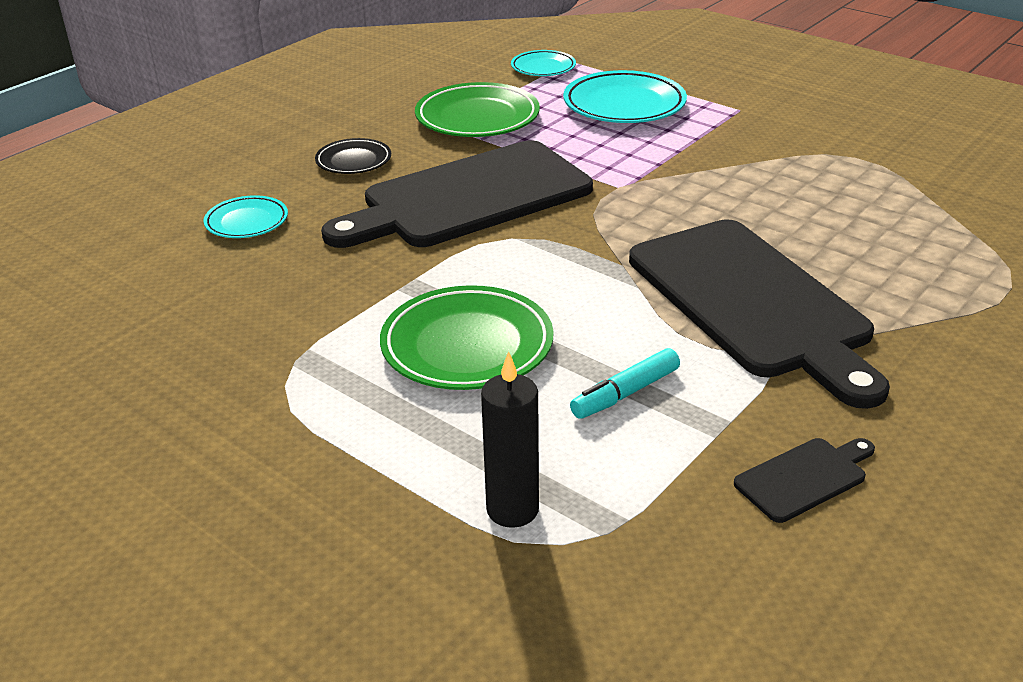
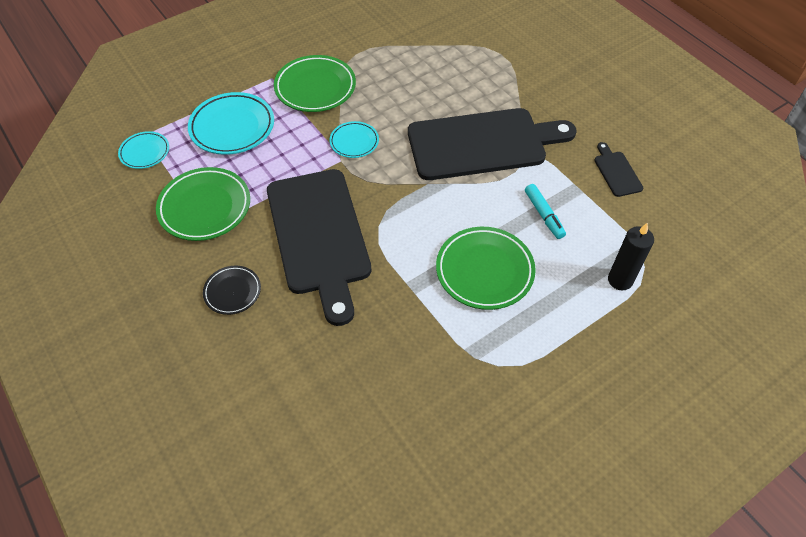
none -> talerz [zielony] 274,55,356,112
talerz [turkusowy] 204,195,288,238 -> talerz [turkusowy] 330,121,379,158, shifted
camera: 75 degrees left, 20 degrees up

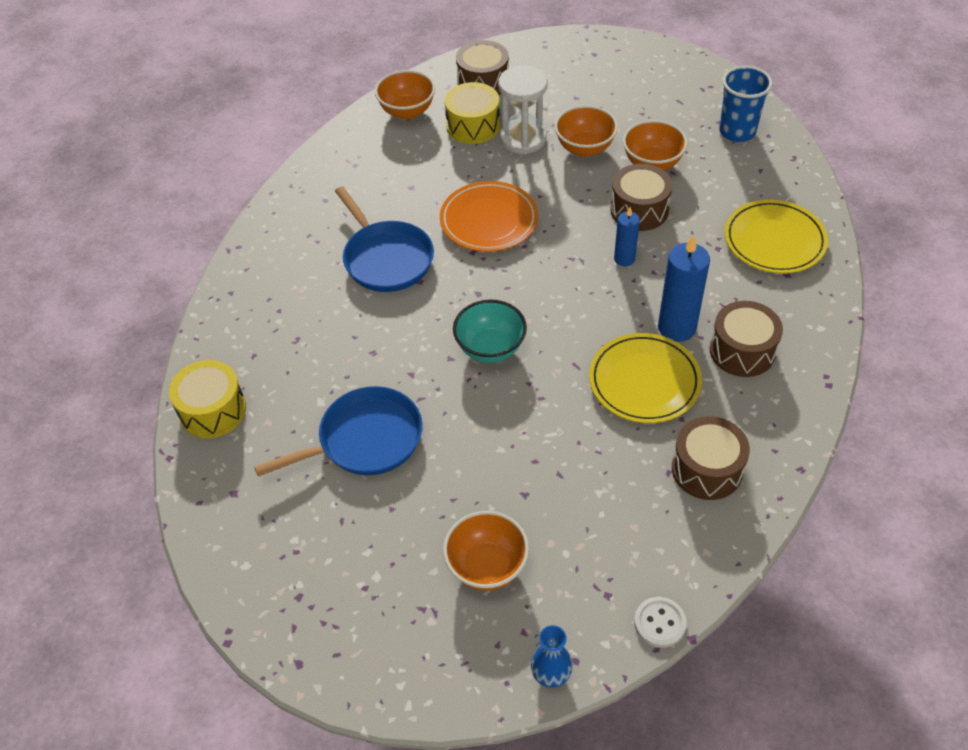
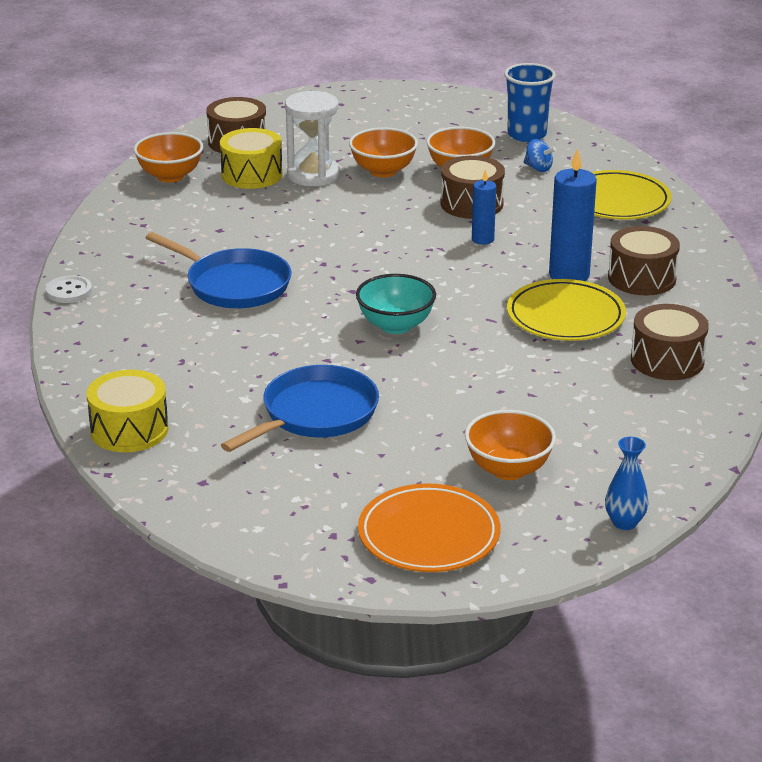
guzik [biały] 634,597,687,648 -> guzik [biały] 46,275,92,303, shifted
talerz [pomarańczowy] 440,181,538,252 -> talerz [pomarańczowy] 358,484,501,572, shifted
none -> bączek [niebieski] 524,139,556,172
camera: 25 degrees left, 20 degrees down

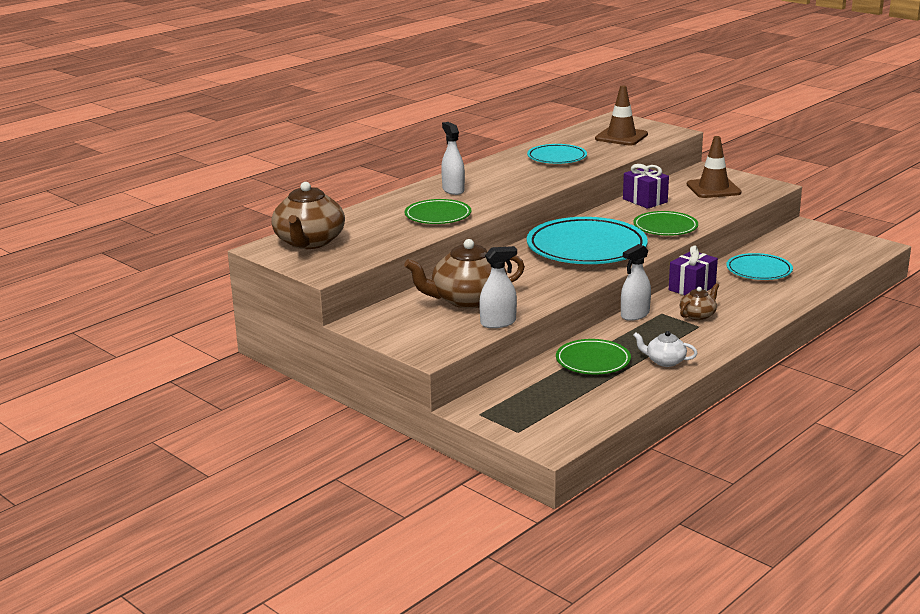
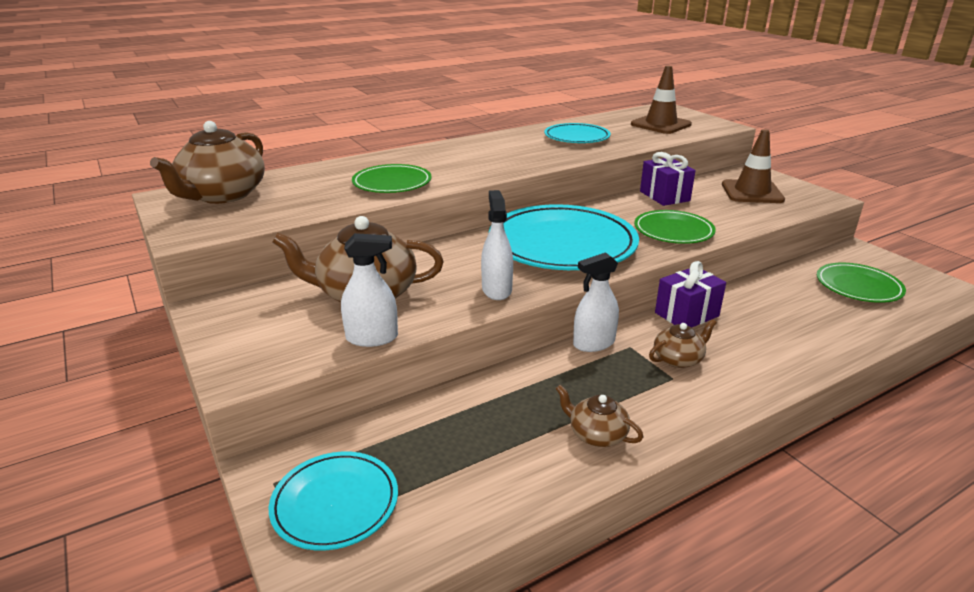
talerz [turkusowy] 726,253,793,280 -> talerz [turkusowy] 269,451,398,551, shifted
spryskiwacz [biały] 441,122,465,195 -> spryskiwacz [biały] 481,190,513,300, shifted
imbryk [biały] 633,331,697,367 -> imbryk [brązowy] 556,385,643,447
talerz [zielony] 556,339,631,374 -> talerz [zielony] 817,263,906,303, shifted
camera: 15 degrees right, 5 degrees up

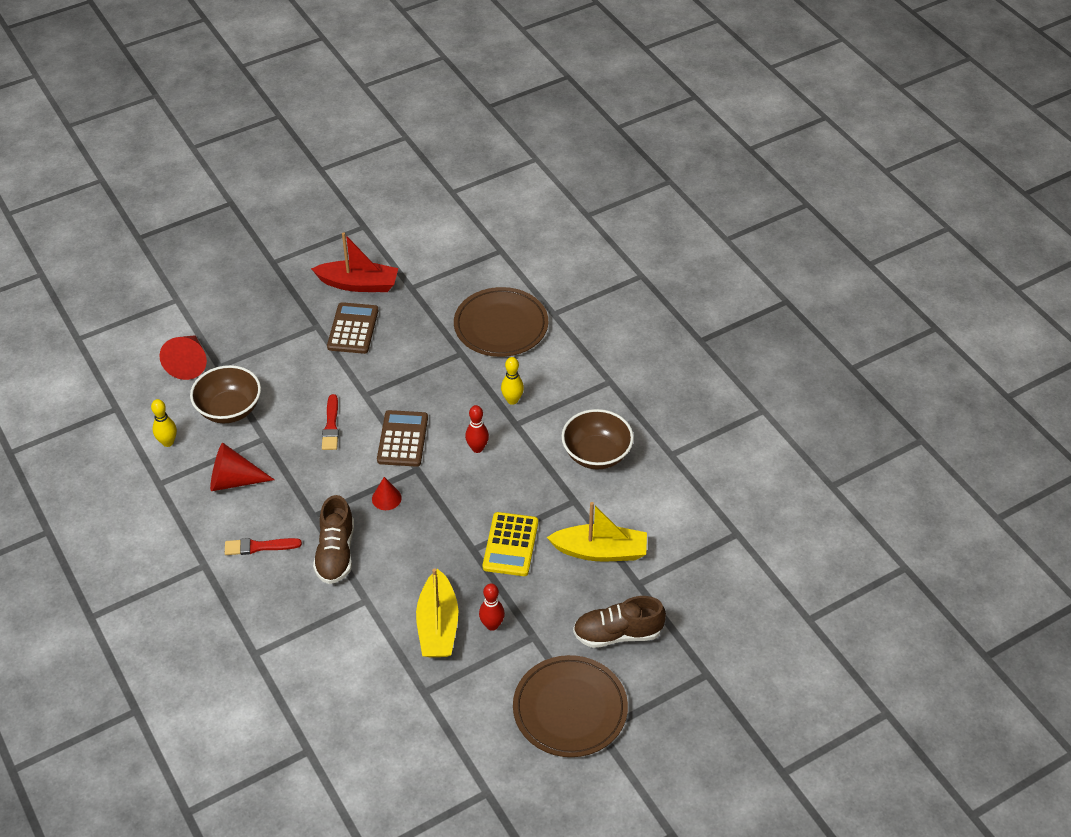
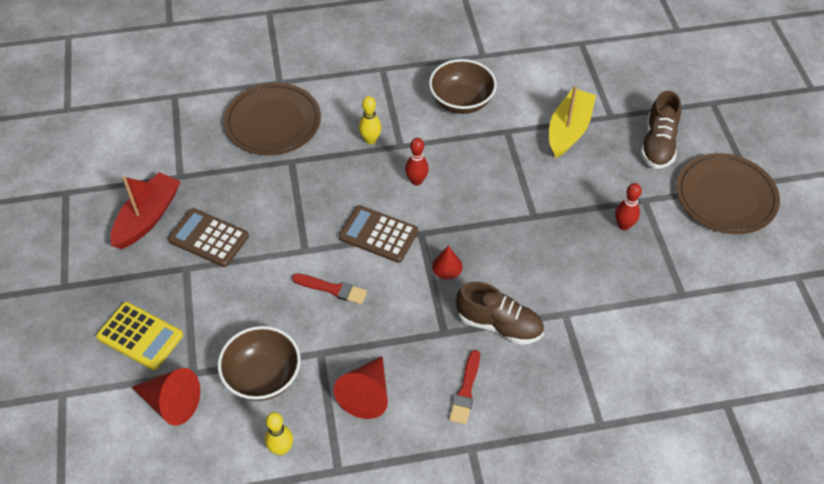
kalkulator [żółty] 483,512,538,576 -> kalkulator [żółty] 96,302,183,370, shifted
łódka [żółty] 416,568,458,657 -> none
camera: 70 degrees left, 5 degrees up

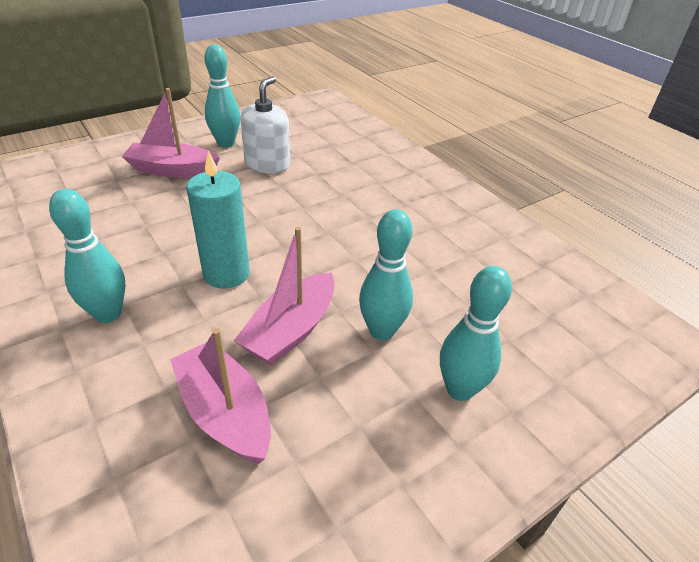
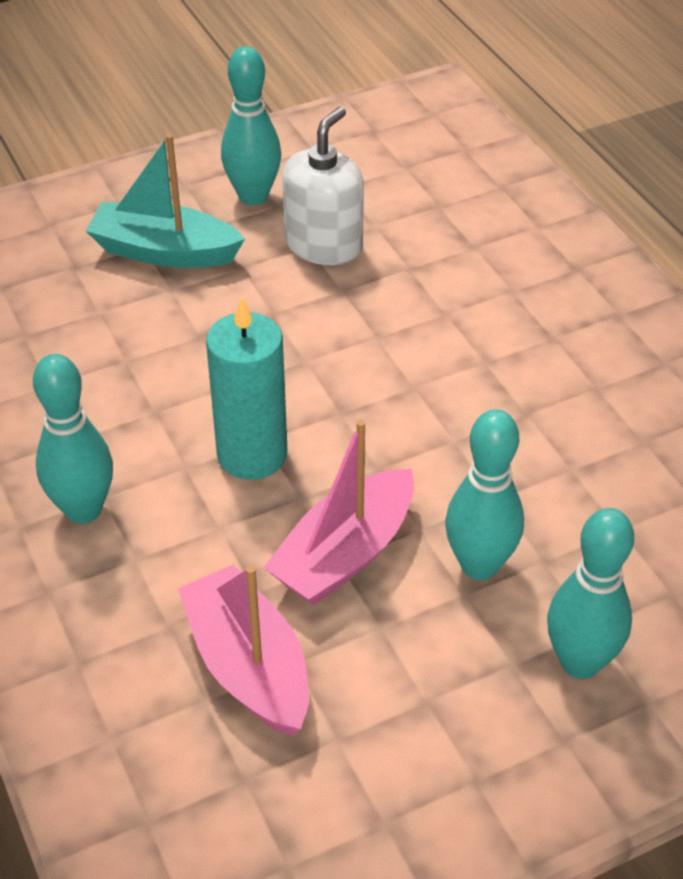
łódka [różowy] 122,88,220,178 -> łódka [turkusowy] 86,134,245,268
camera: 10 degrees right, 5 degrees up

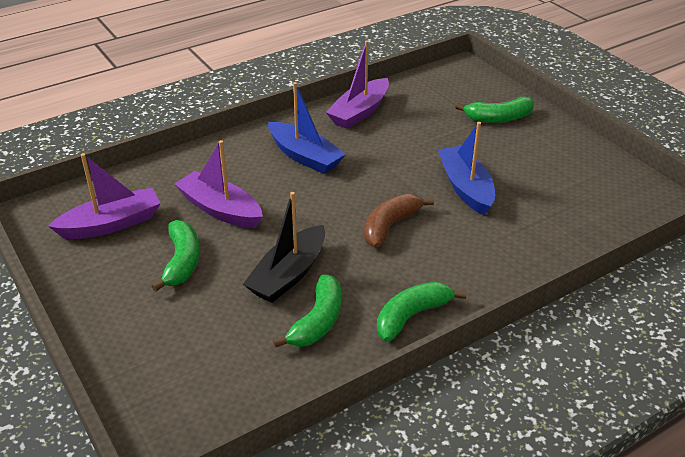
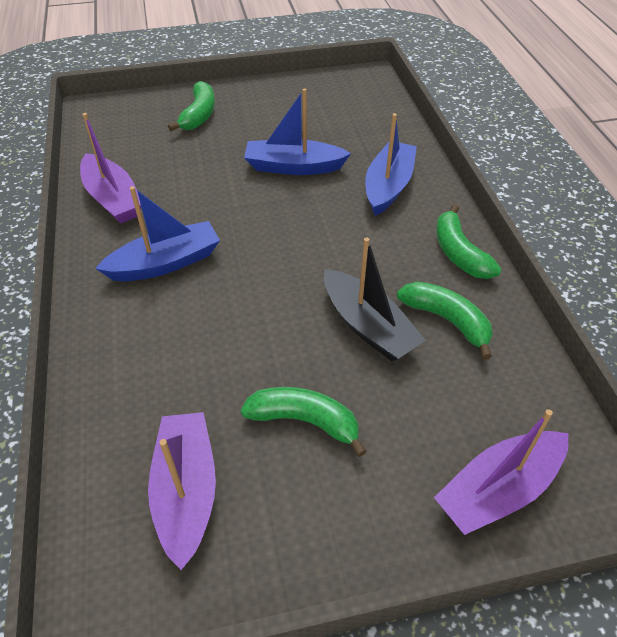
none -> łódka [niebieski] 365,113,417,216
łódka [fioletowy] 175,140,263,228 -> łódka [fioletowy] 434,409,568,535, shifted
banan [brązowy] 364,194,434,248 -> none
camera: 70 degrees left, 10 degrees up

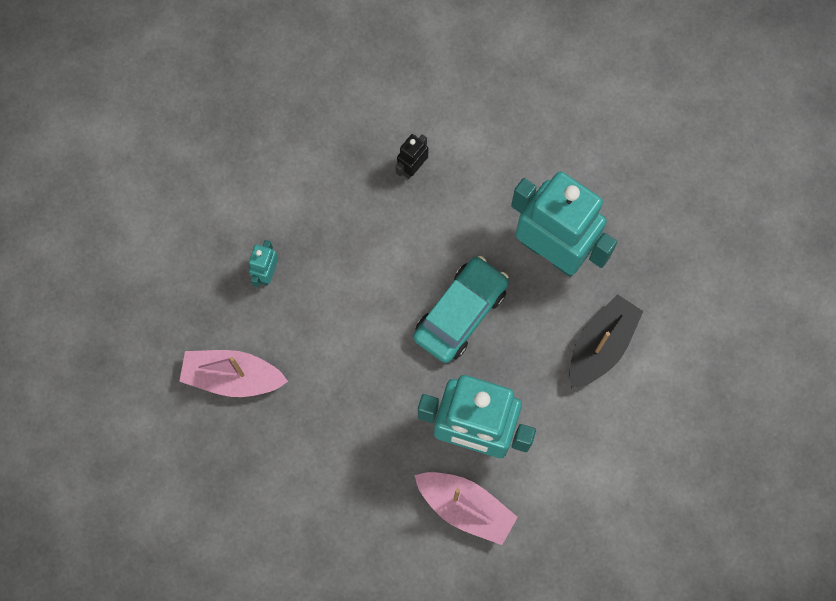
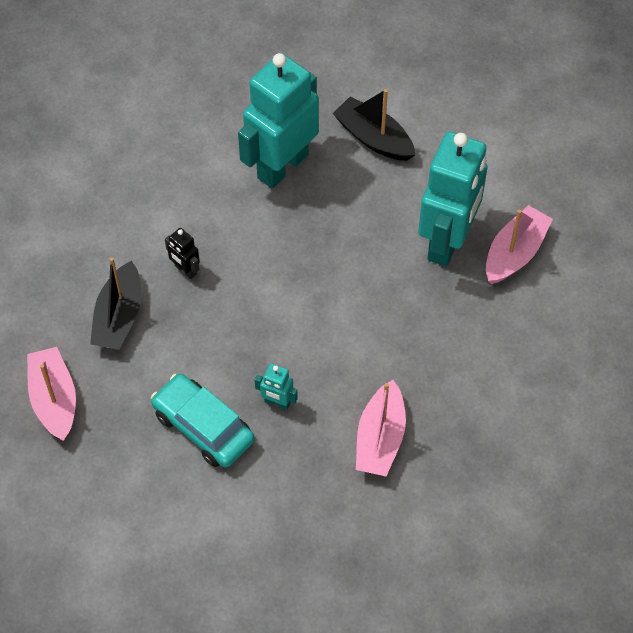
none -> łódka [różowy] 27,347,76,441
none -> łódka [czarny] 90,257,141,350
samochód [turkusowy] 413,256,509,363 -> samochód [turkusowy] 151,374,255,468, shifted
camera: 85 degrees left, 15 degrees down

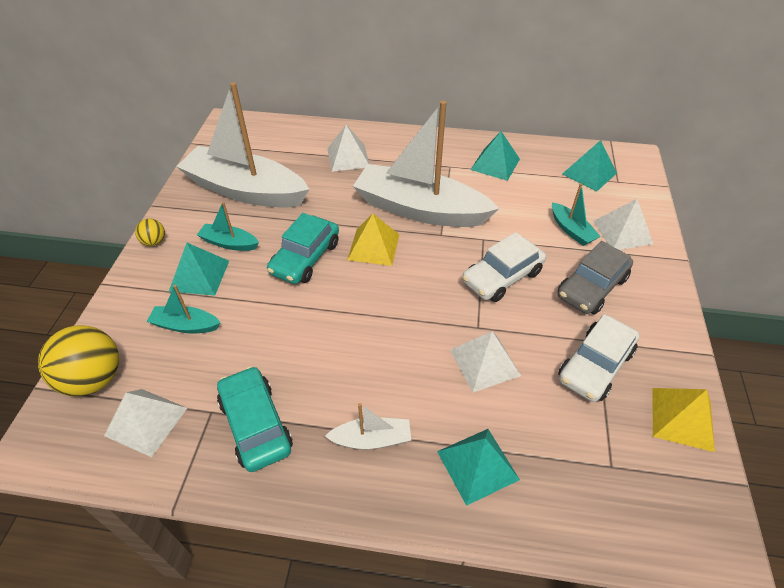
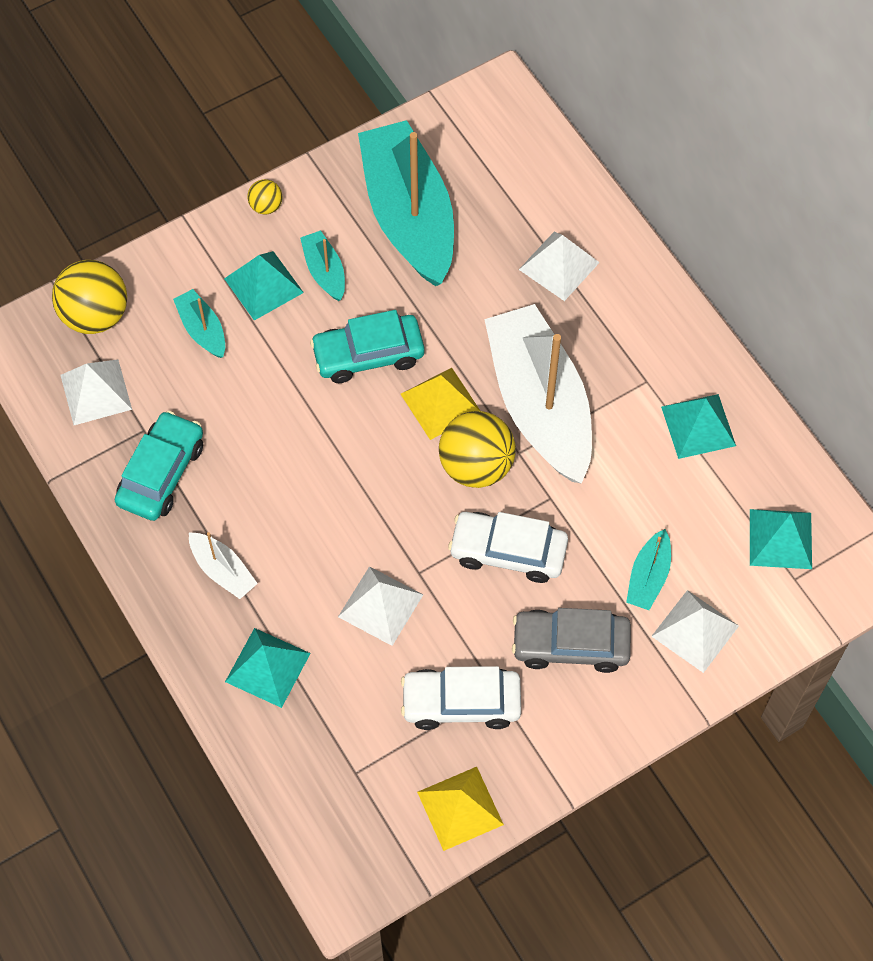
łódka [biały] 176,82,310,208 -> łódka [turkusowy] 358,120,454,286
none -> piłka [żółty] 439,411,516,488
camera: 50 degrees right, 15 degrees up

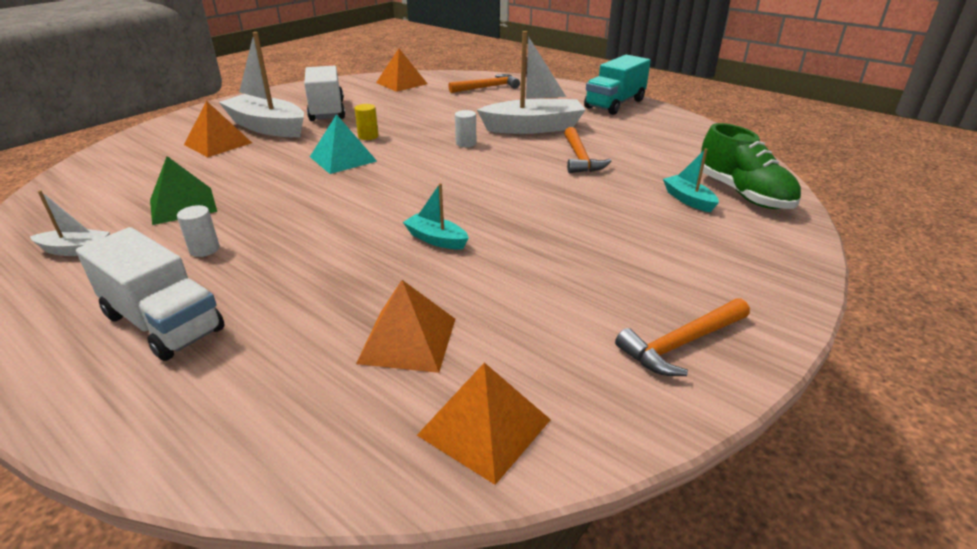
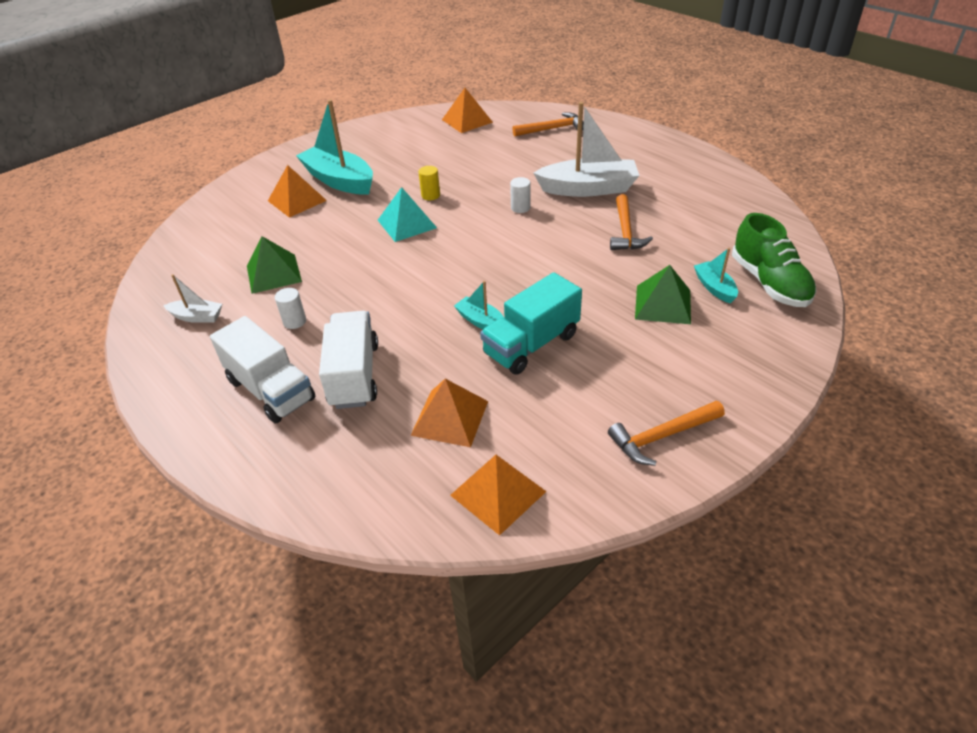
łódka [biały] 219,32,304,137 -> łódka [turkusowy] 296,99,373,195
ciężarówka [biały] 304,66,345,121 -> ciężarówka [biały] 319,311,378,409, shifted
ciężarówka [turkusowy] 584,55,651,115 -> ciężarówka [turkusowy] 480,272,582,375, shifted
none -> piramida [zielony] 635,265,691,324
camera: 10 degrees right, 10 degrees up

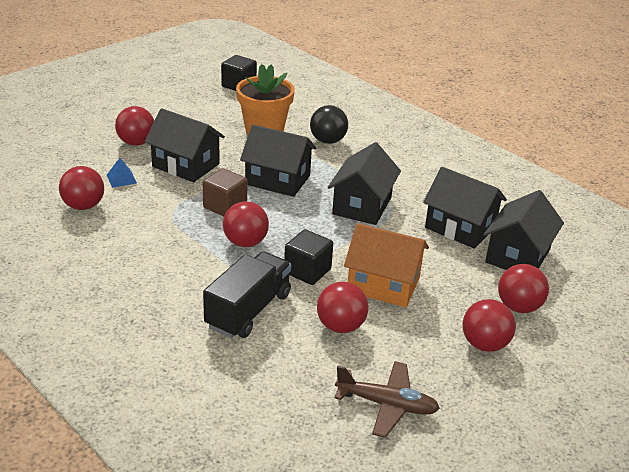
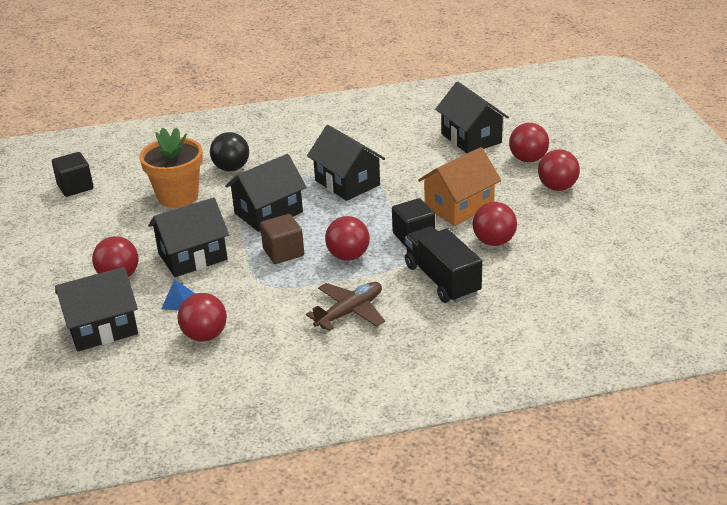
domek [czarny] 423,167,507,249 -> domek [czarny] 55,267,138,351, shifted
samolot [brązowy] 334,361,440,438 -> samolot [brązowy] 306,282,385,331, shifted
camera: 55 degrees left, 0 degrees up

